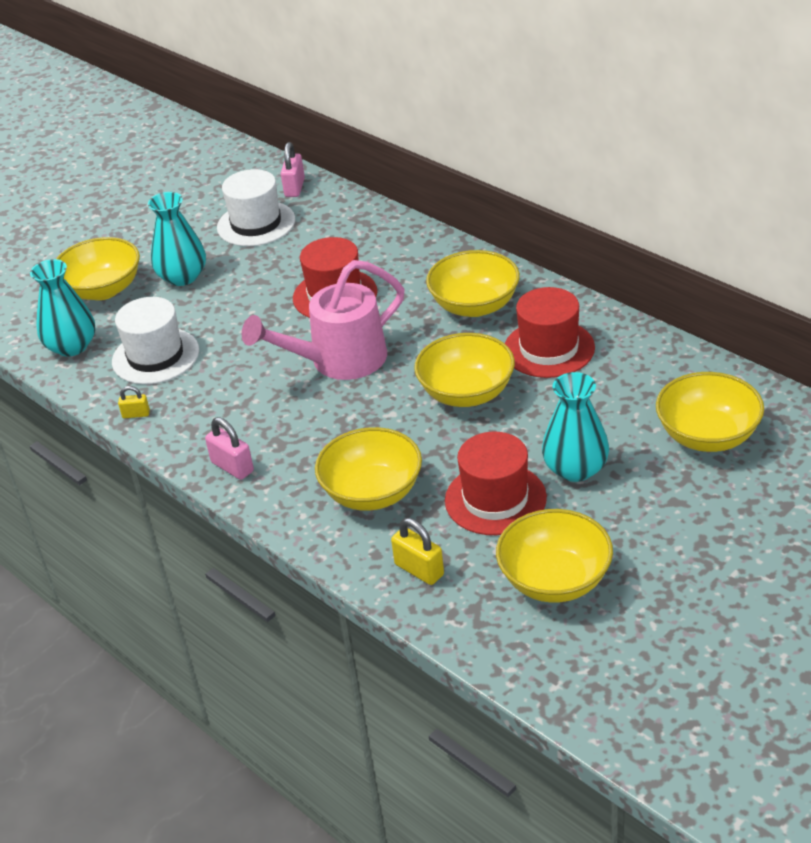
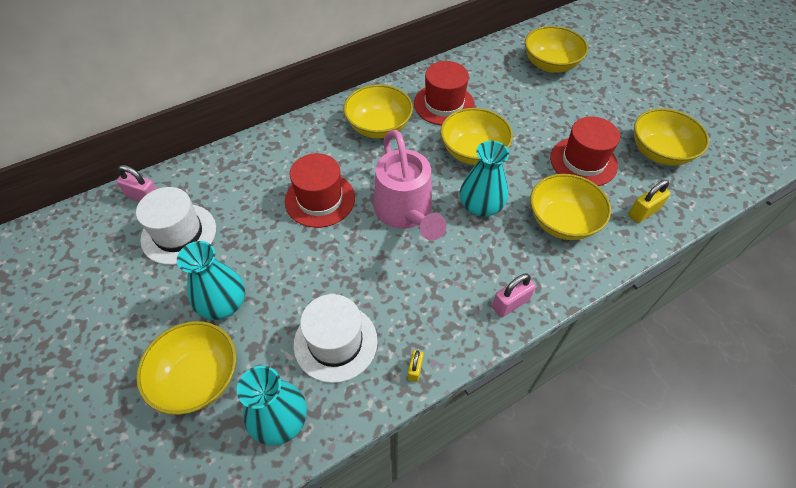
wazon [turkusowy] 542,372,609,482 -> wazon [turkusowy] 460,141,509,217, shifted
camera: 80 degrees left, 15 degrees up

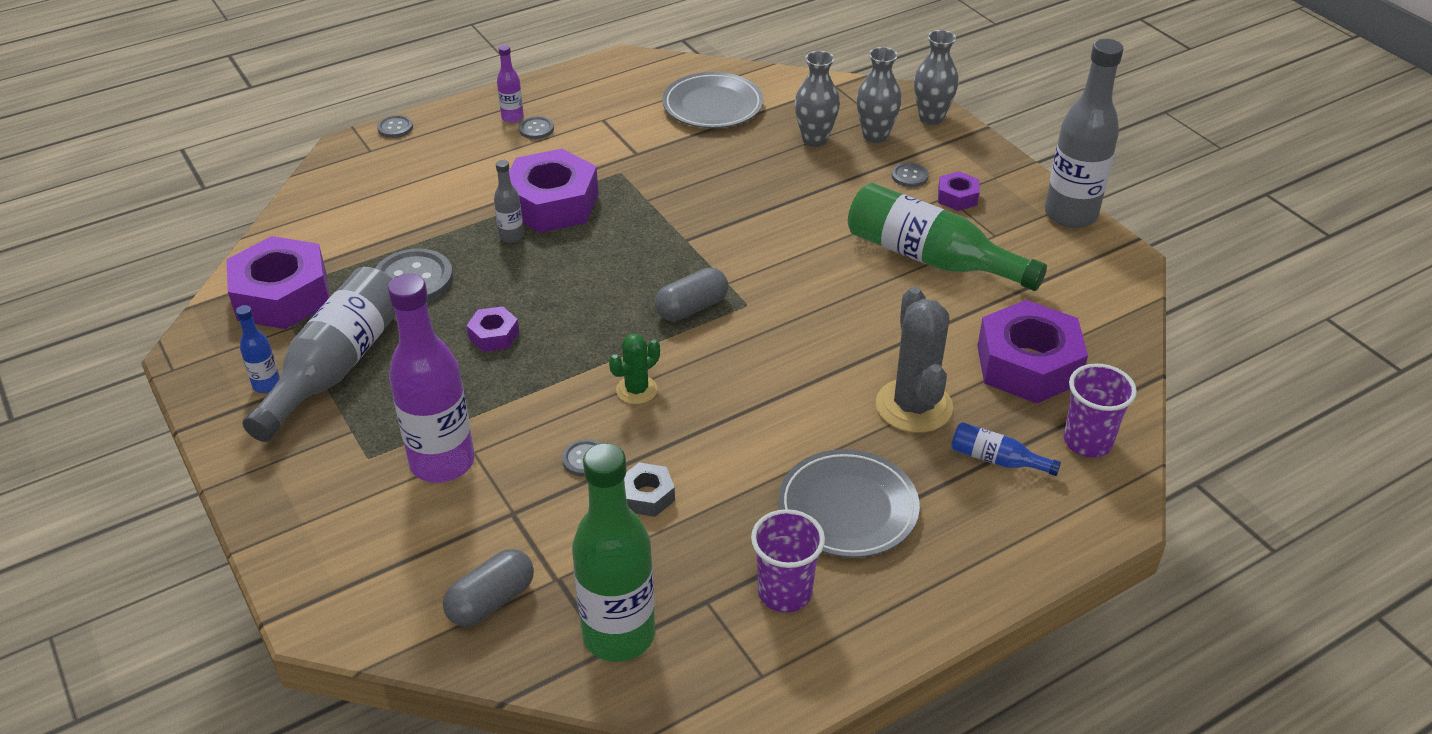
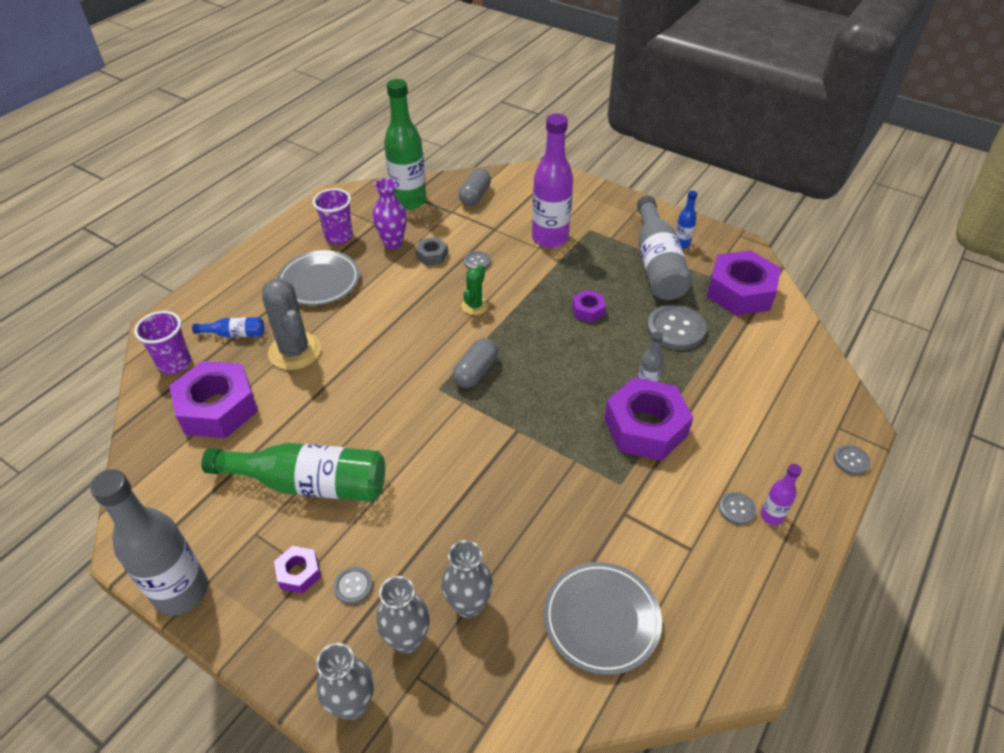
none -> wazon [fioletowy] 373,178,407,249
camera: 155 degrees right, 5 degrees up

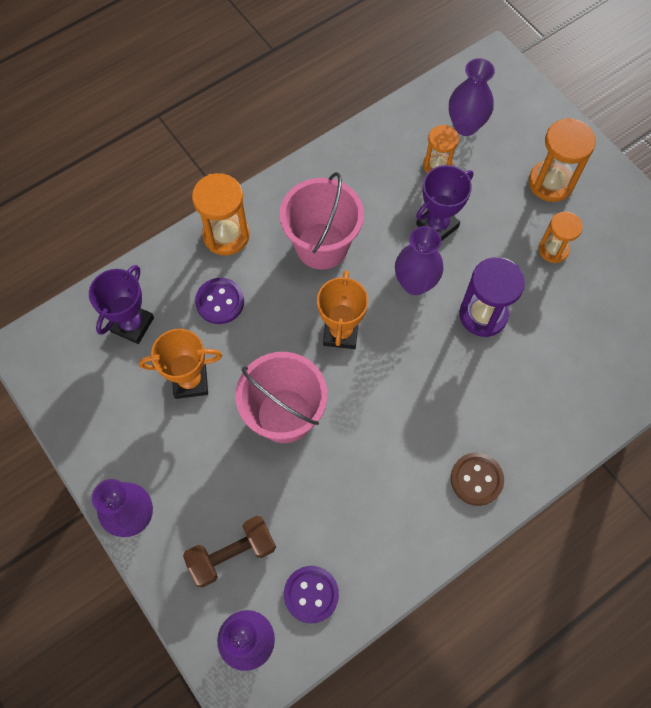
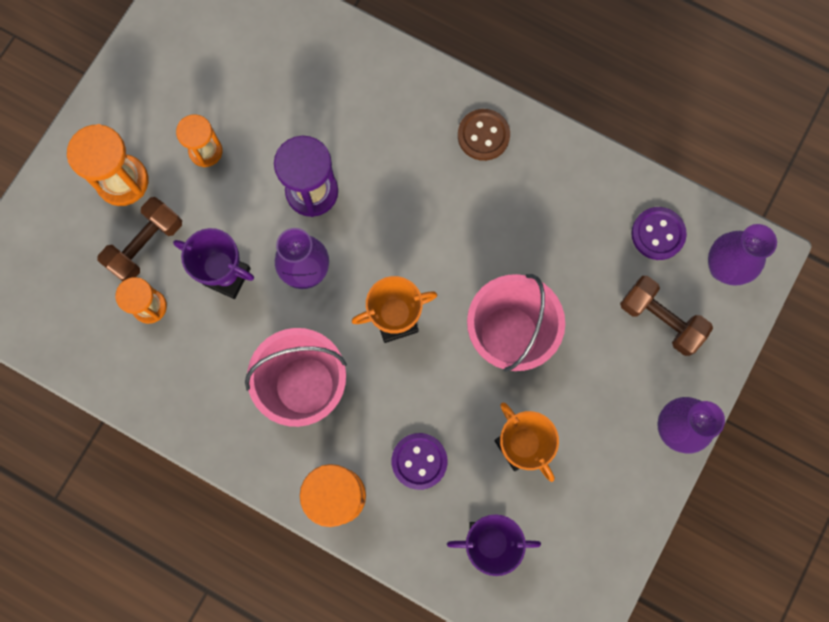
none -> hantel [brązowy] 97,197,182,281
wazon [fioletowy] 449,58,495,136 -> none
camera: 115 degrees left, 10 degrees up

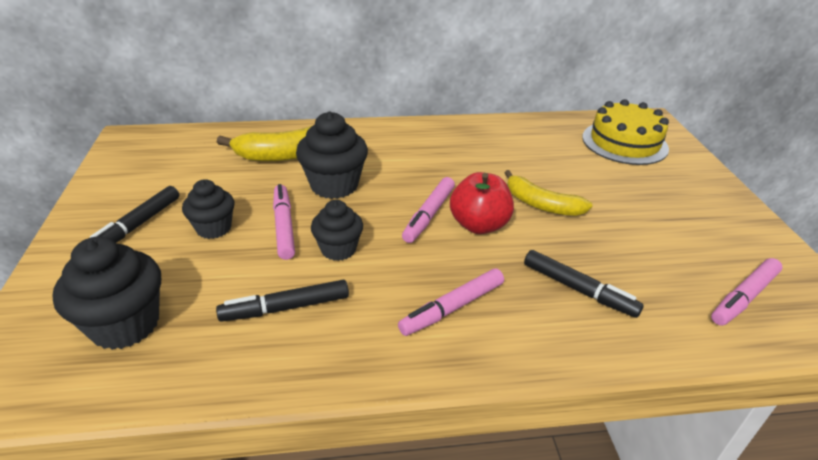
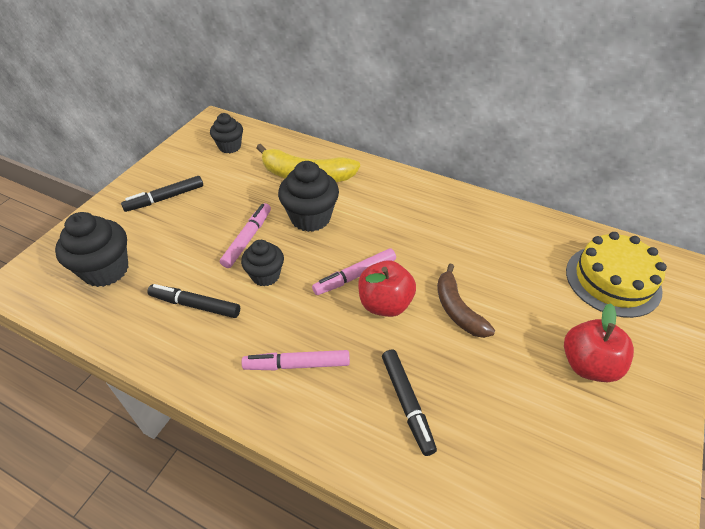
muffinka [czarny] 182,179,234,239 -> muffinka [czarny] 210,113,243,153, shifted
banan [żółty] 505,170,593,216 -> banan [brązowy] 437,264,495,338
none -> jabłko [czerwony] 564,303,634,382
flamaster [różowy] 711,258,783,326 -> none
camera: 35 degrees right, 10 degrees up

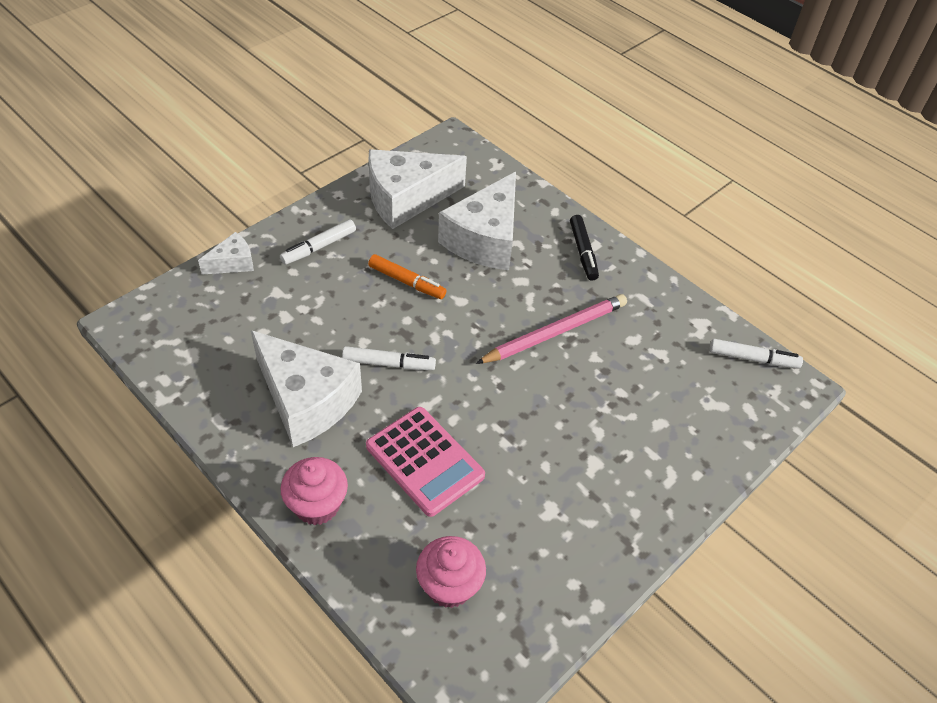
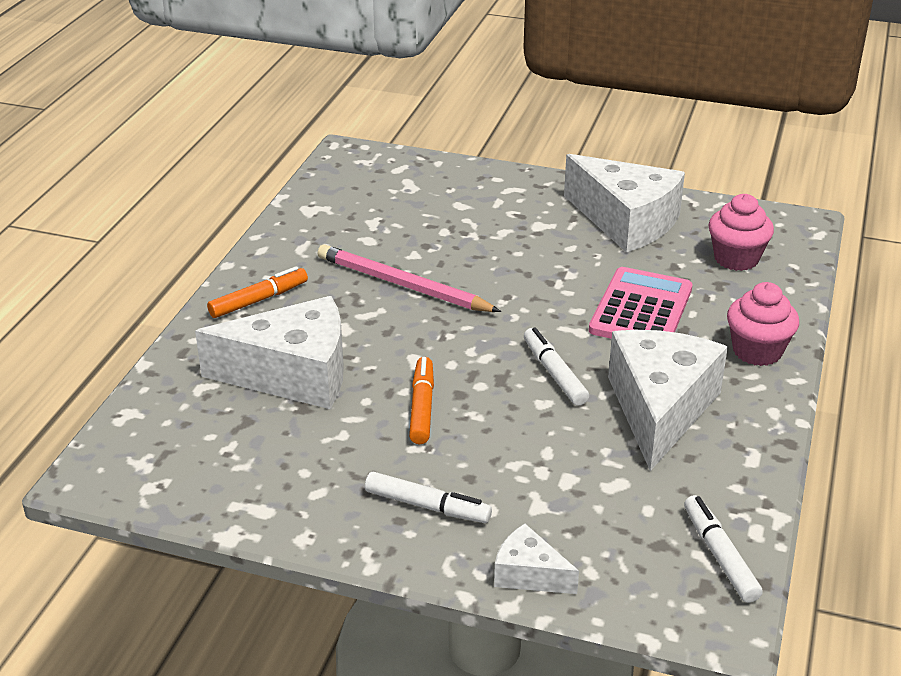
flamaster [czarny] 570,215,599,281 -> flamaster [pomarańczowy] 207,266,308,318
ser [biały] 369,149,467,229 -> ser [biały] 564,154,685,252, shifted
flamaster [biały] 710,339,803,368 -> flamaster [biały] 684,495,763,603, shifted
camera: 115 degrees left, 15 degrees down

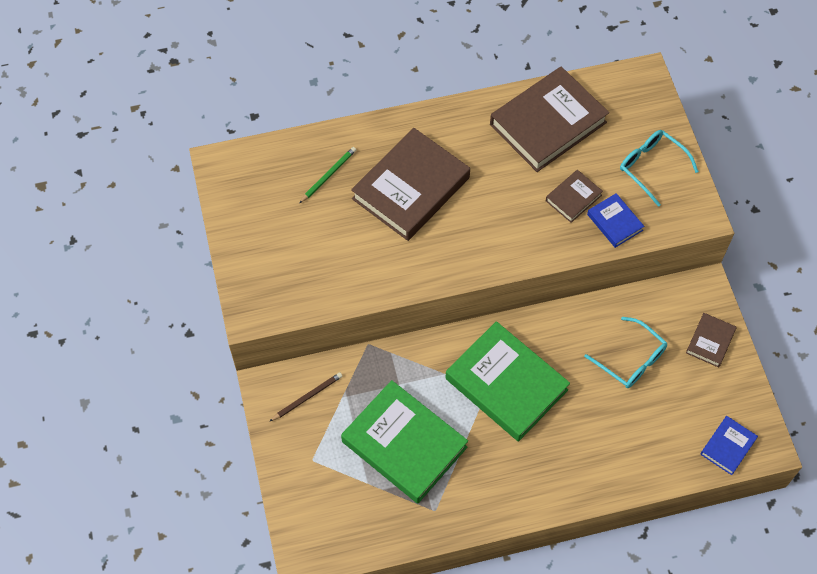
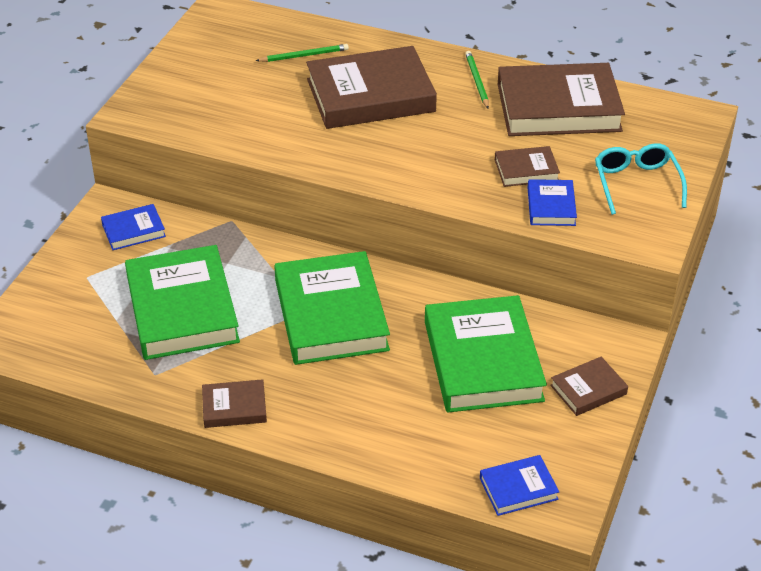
ołówek [brązowy] 269,372,342,422 -> książka [niebieski] 101,204,166,250
none -> książka [brązowy] 202,379,267,428
okulary [turkusowy] 584,317,667,388 -> książka [zielony] 425,295,547,412
none -> ołówek [zielony] 465,51,489,108
camera: 35 degrees right, 20 degrees down

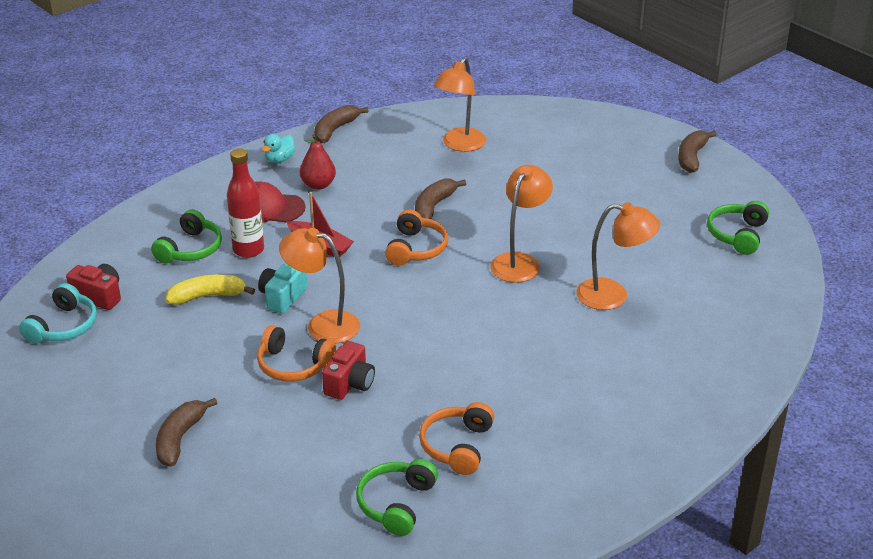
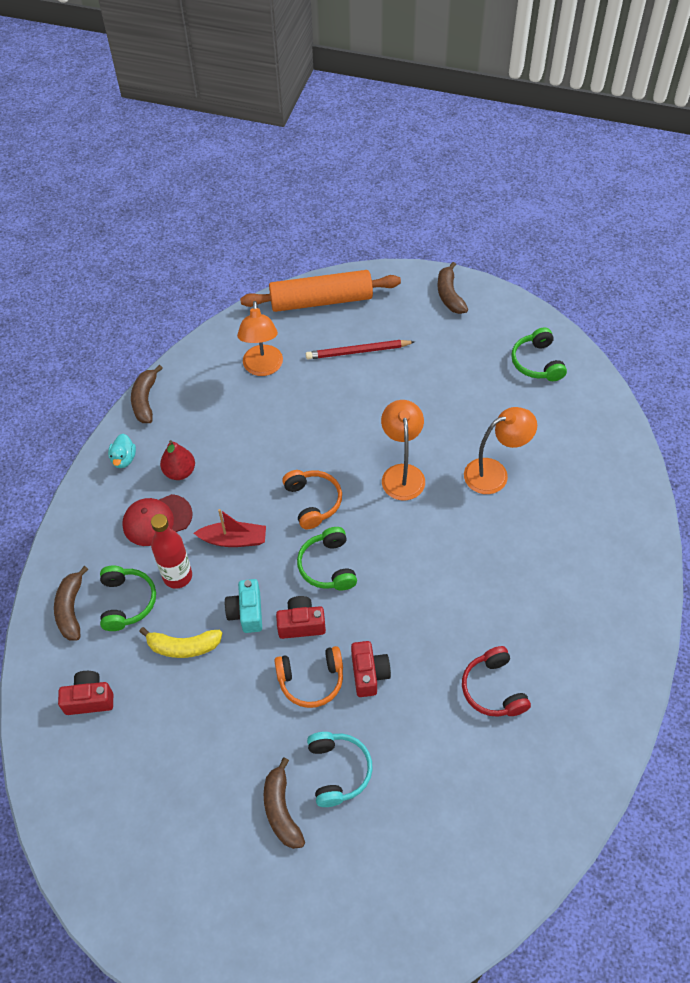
banan [brązowy] 415,178,466,219 -> banan [brązowy] 54,566,88,641, shifted
banan [żółty] 166,274,255,305 -> banan [żółty] 139,627,222,658, 135 degrees counterclockwise
none -> wałek do ciasta [pomarańczowy] 240,270,401,312
lampka [pomarańczowy] 279,228,360,344 -> aparat fotograficzny [czerwony] 276,596,326,639
słuchawki [zielony] 356,459,438,536 -> słuchawki [zielony] 297,527,357,590, shifted
none -> ołówek [czerwony] 306,340,415,359
słuchawki [turkusowy] 19,283,97,344 -> słuchawki [turkusowy] 307,732,373,807, shifted
słuchawki [pomarańczowy] 419,402,494,475 -> słuchawki [czerwony] 462,646,531,717
camera: 30 degrees left, 20 degrees up

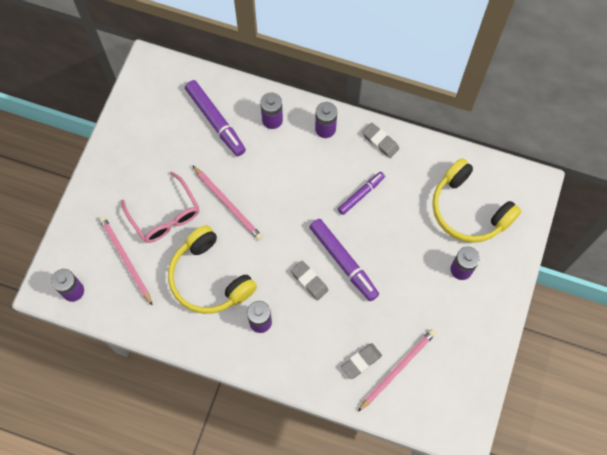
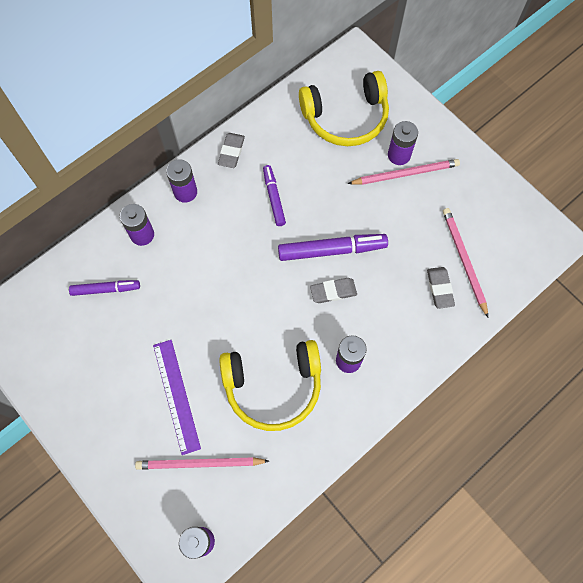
flamaster [fioletowy] 185,80,246,156 -> flamaster [fioletowy] 69,280,140,296, x0.62
okulary [różowy] 121,171,199,243 -> linijka [fioletowy] 153,340,201,455
gumka do mazania [szary] 362,123,399,158 -> gumka do mazania [szary] 218,133,245,168, 60 degrees counterclockwise
ołówek [różowy] 192,165,263,240 -> ołówek [różowy] 347,159,460,185, shifted
camera: 60 degrees left, 0 degrees up

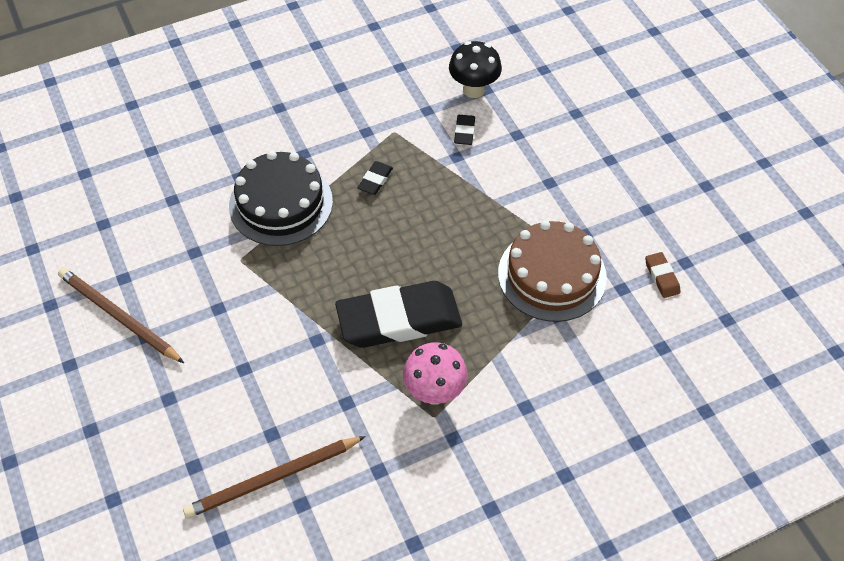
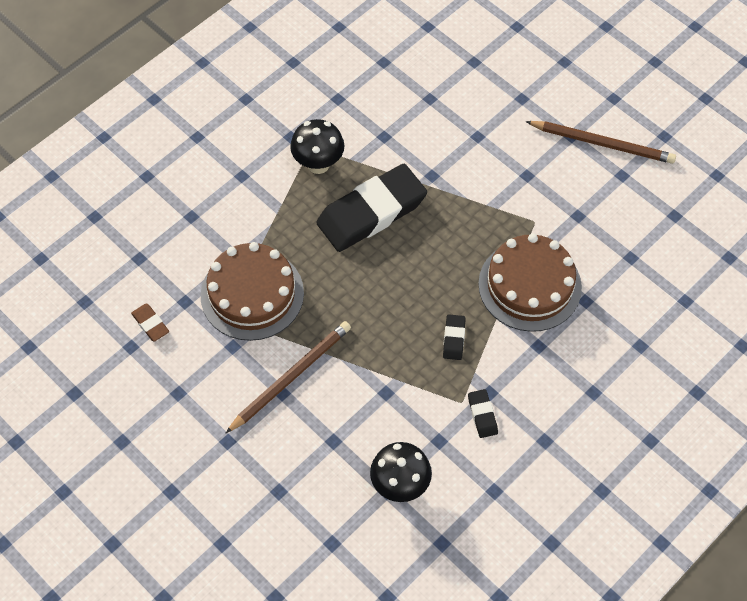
ołówek [brązowy] 183,436,366,518 -> ołówek [brązowy] 226,321,351,433, shifted
grzyb [różowy] 403,342,468,405 -> grzyb [czarny] 290,119,344,174
gumka do mazania [czarny] 454,115,475,145 -> gumka do mazania [czarny] 468,389,498,438, shifted
tort [czarny] 229,151,333,246 -> tort [brązowy] 478,234,582,332
camera: 160 degrees right, 5 degrees up

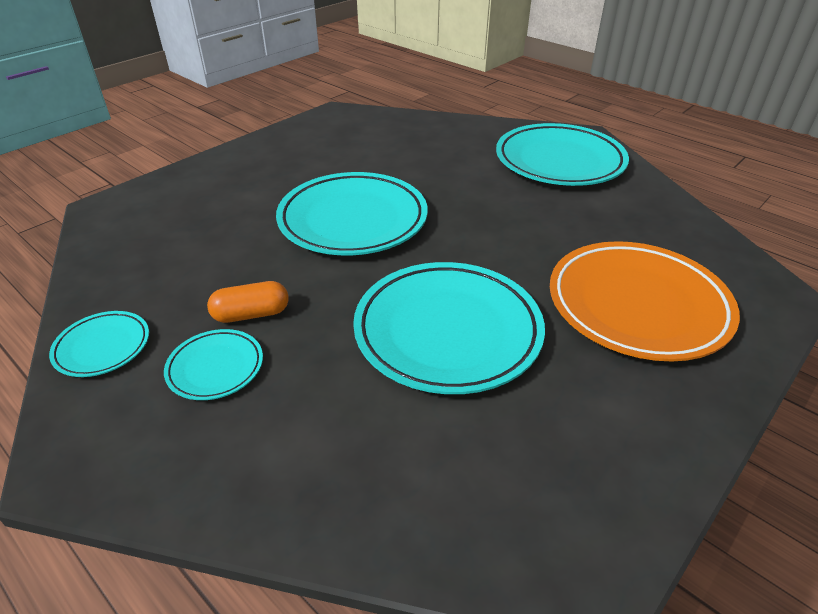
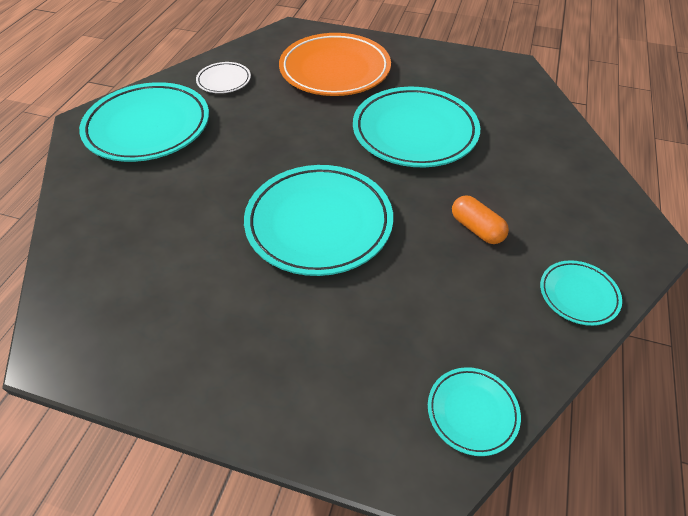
none -> talerz [biały] 196,62,251,93
talerz [turkusowy] 164,329,263,400 -> talerz [turkusowy] 428,367,521,456, shifted
camera: 115 degrees left, 10 degrees up

